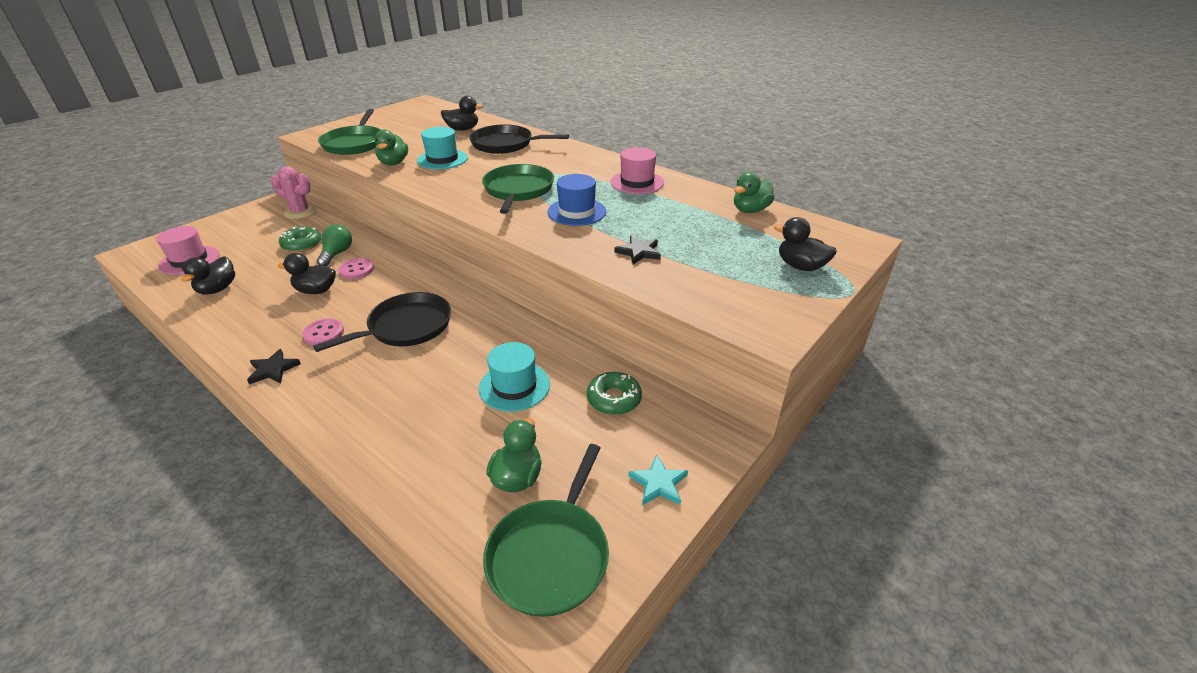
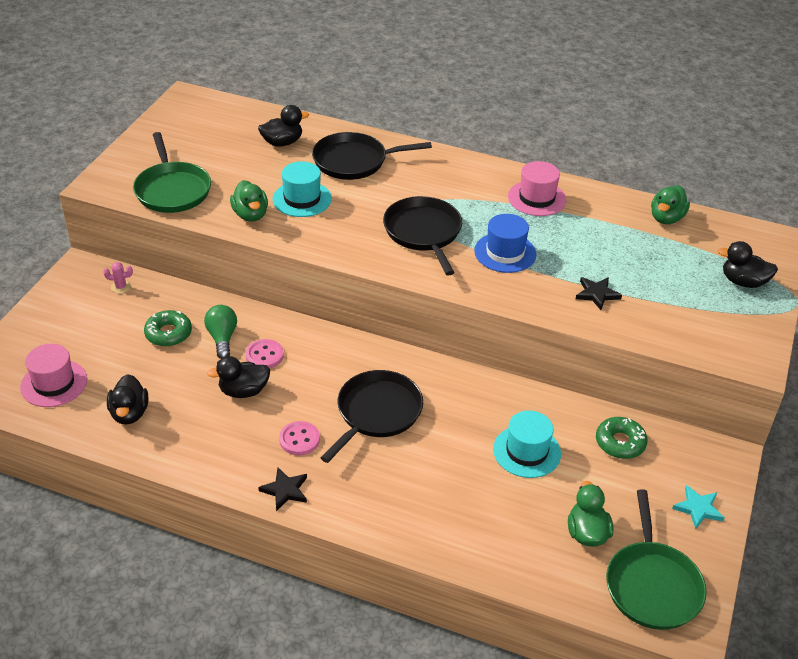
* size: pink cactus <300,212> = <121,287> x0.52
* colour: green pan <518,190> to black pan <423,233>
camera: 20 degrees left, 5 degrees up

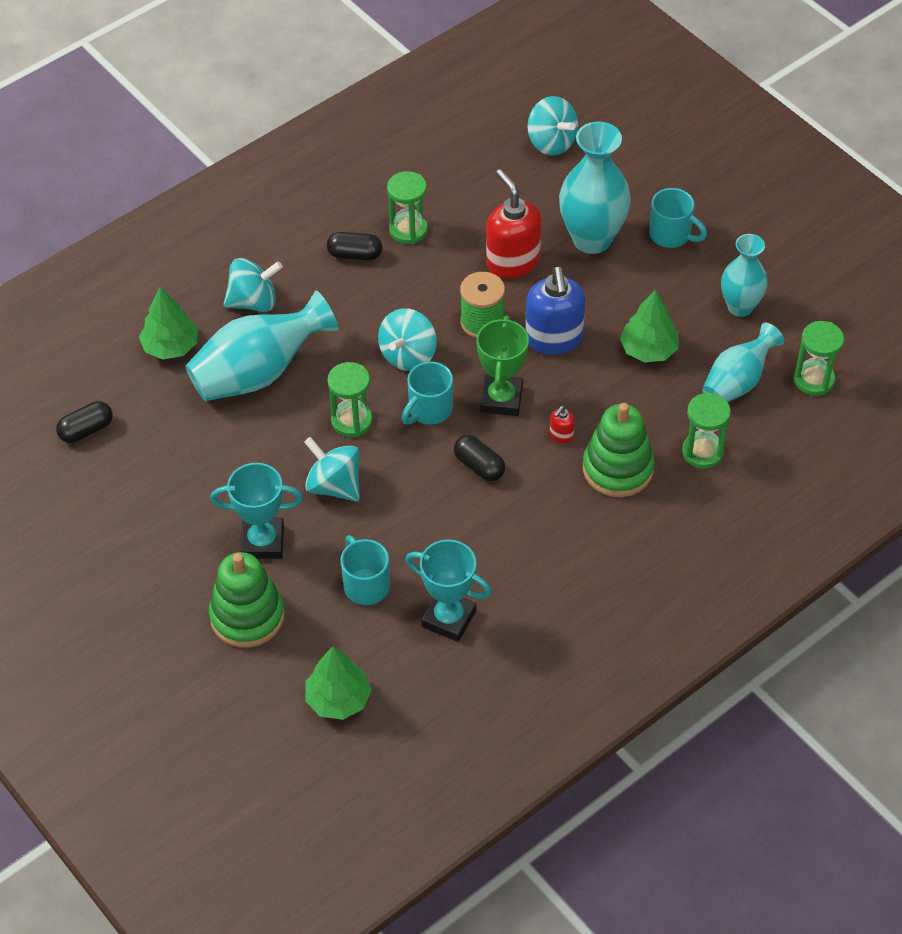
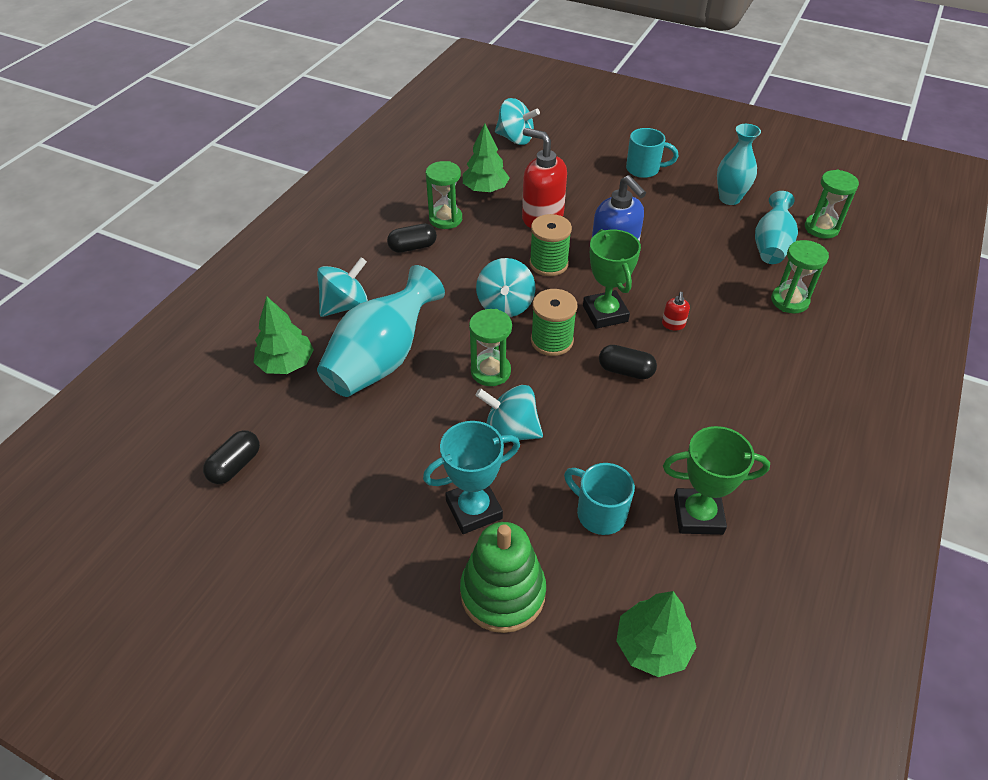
* relocated: green tree <648,350> to <485,189>
* exchanged: turquoise mug <429,410> to green spool <552,341>
* colour: turquoise trophy <449,618> to green trophy <698,515>
* missing: turquoise vase <592,239>
* missing: green stacking toy <617,469>
camera: 25 degrees left, 5 degrees down

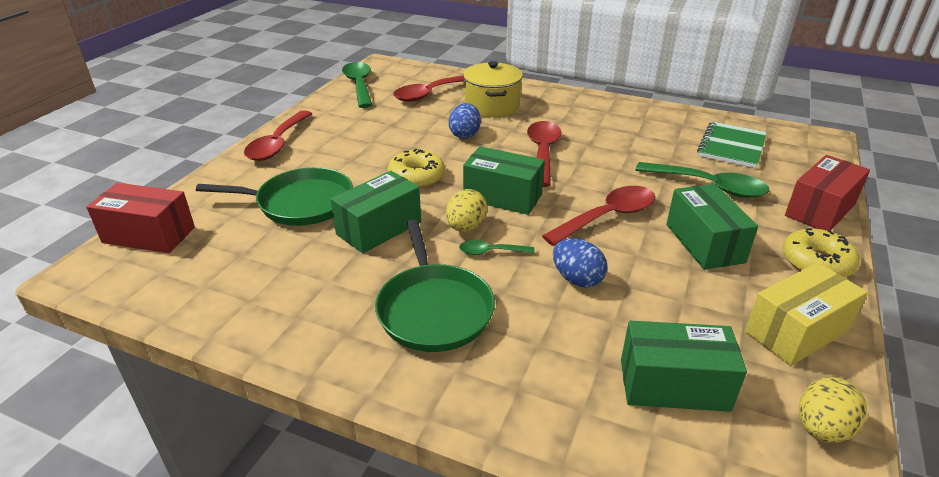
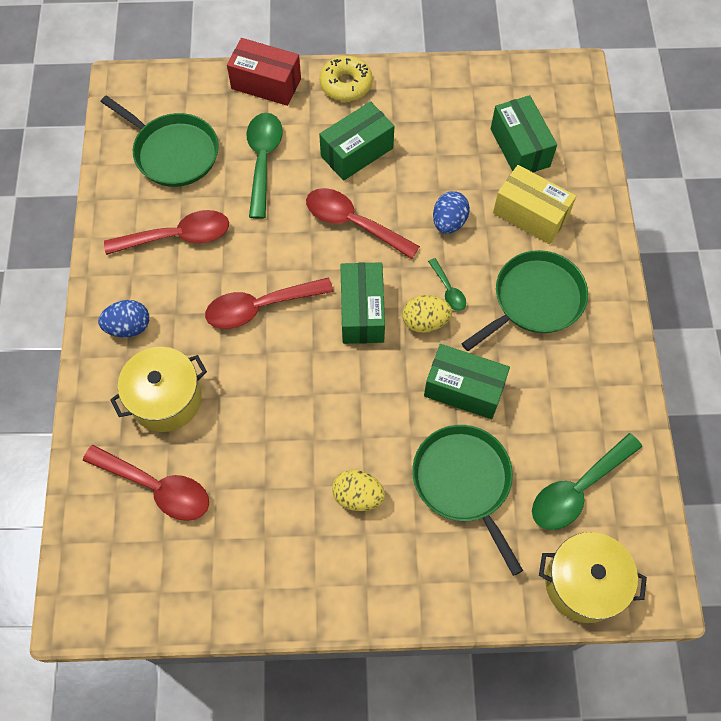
* relocated: blue egg <465,134> to <129,327>
* exchanged: green notebook <731,146> to green pan <173,152>
* relocated: red spoon <278,144> to <178,236>
* relocated: yellow egg <821,428> to <358,496>
* relocated: yellow box <796,331> to <530,215>
* relocated: green spoon <359,85> to <577,489>
* exchanged: red box <149,235> to yellow pot <583,583>
* missing: yellow donut <416,177>
camera: 115 degrees left, 30 degrees up

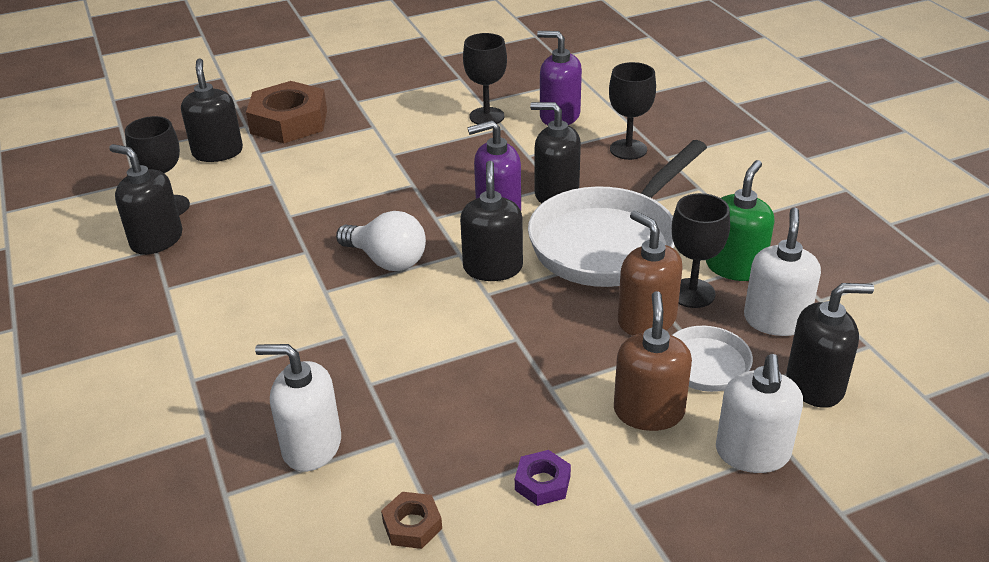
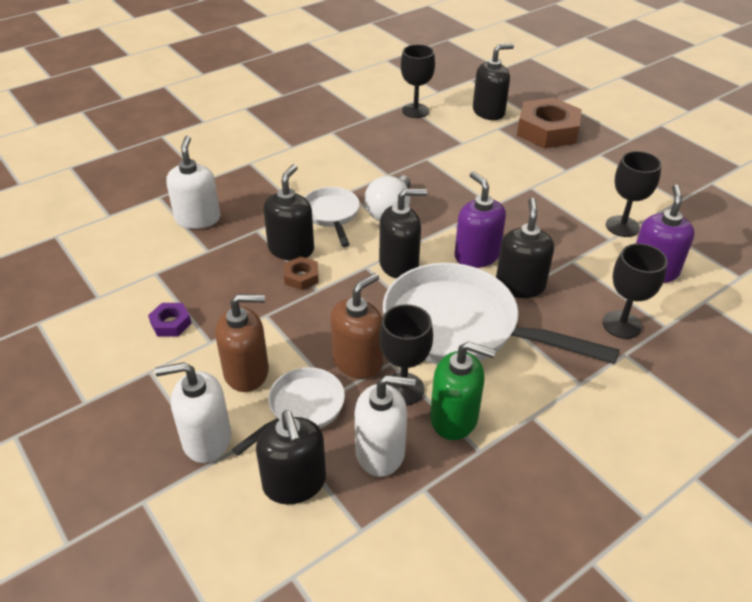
* relocated: black soap dispenser <156,240> to <291,249>
* relocated: brown nut <412,525> to <301,277>
* appeared: white pan <331,215>
camera: 75 degrees right, 5 degrees up

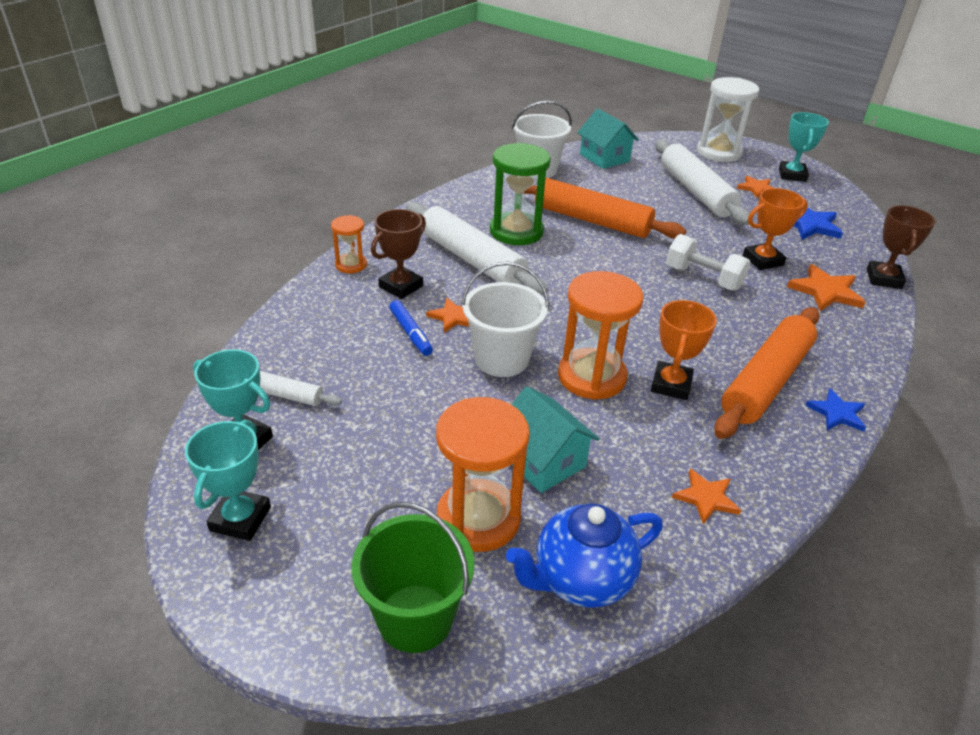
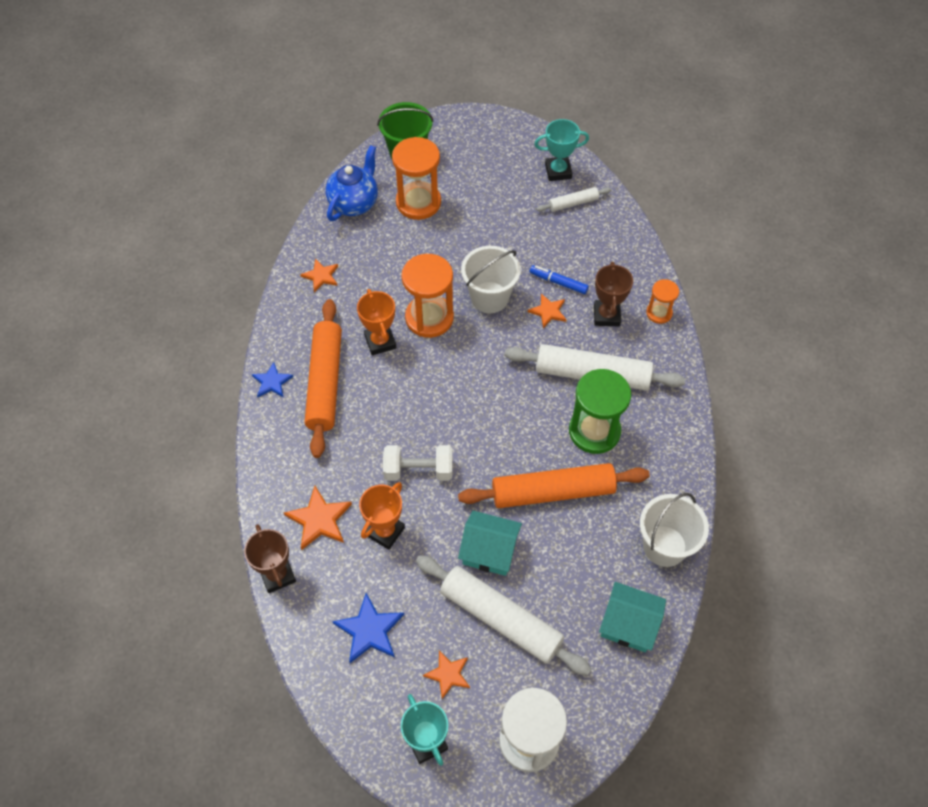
* relocated: turquoise house <543,460> to <489,551>
* missing: turquoise trophy <240,519>
camera: 145 degrees right, 20 degrees up

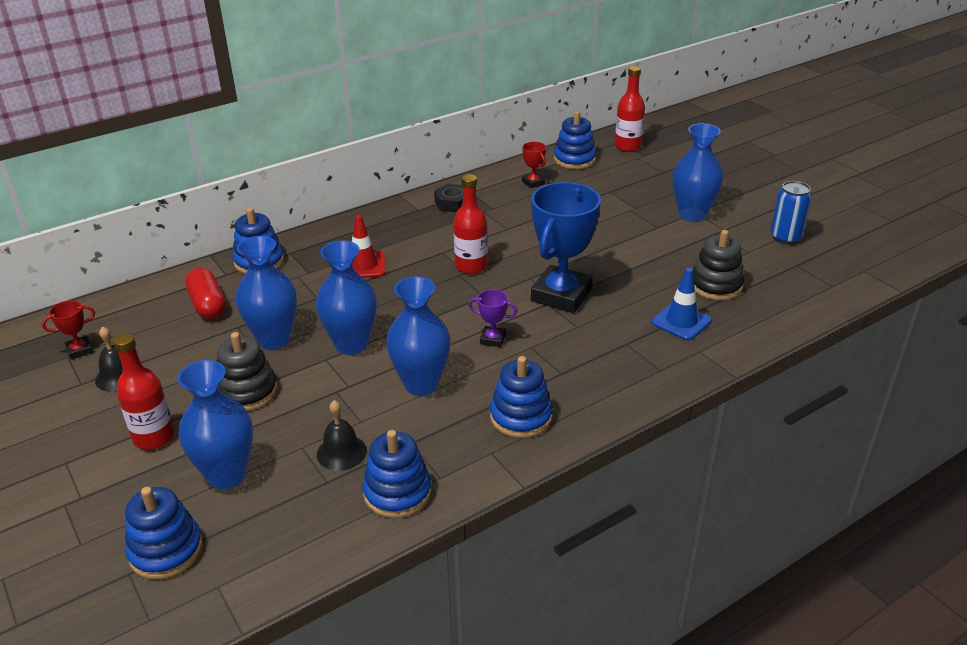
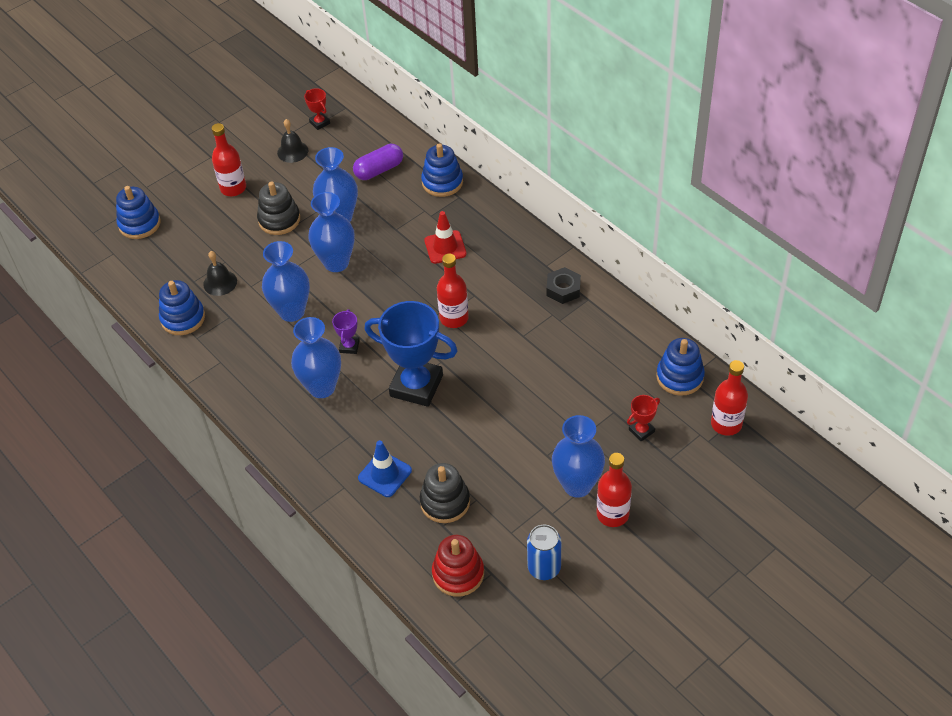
* relocated: blue vase <227,474> to <322,387>
* colour: red capsule <208,305> to purple capsule <379,170>
* appeared: red stacking toy <458,573>
* appeared: red bottle <612,514>
* relocated: red trophy <533,183> to <641,431>
* missing: blue stacking toy <521,417>
camera: 85 degrees right, 15 degrees up

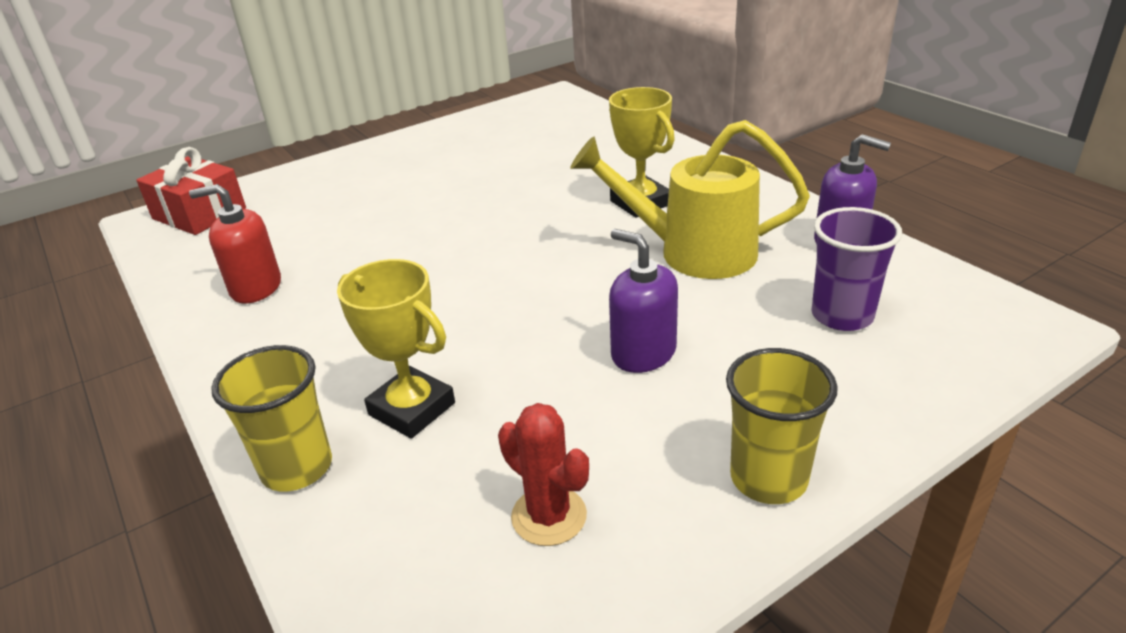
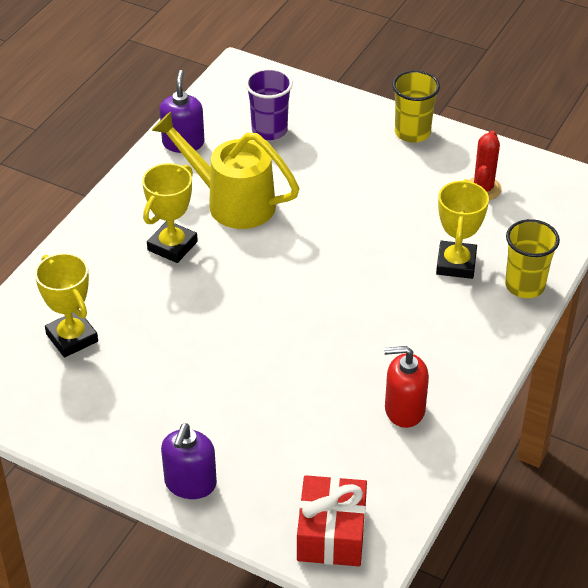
* appeared: yellow trophy <72,338>
* spun: yellow watering can <692,252> = <231,202> 135 degrees clockwise
* relocated: purple soap dispenser <643,353> to <190,483>
* spun: red soap dispenser <255,288> = <404,409> 120 degrees clockwise
camera: 120 degrees left, 10 degrees up

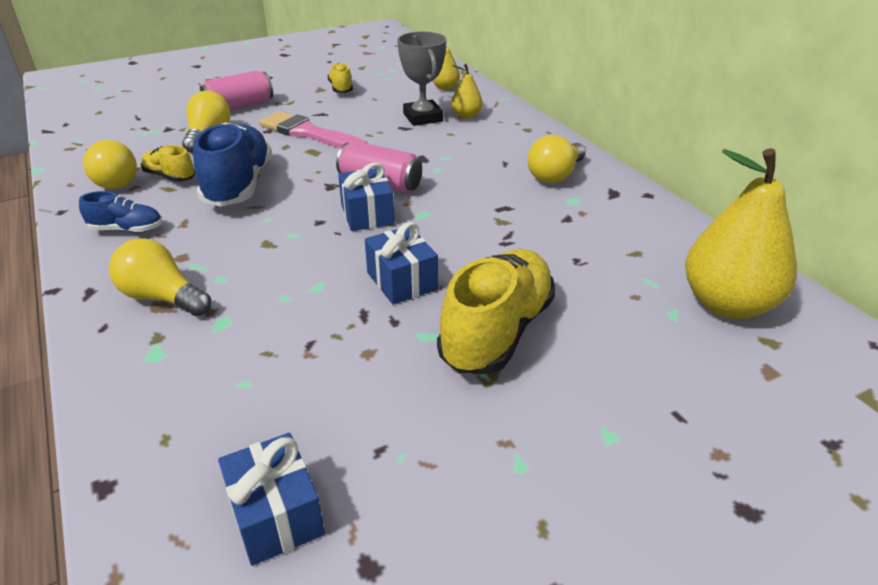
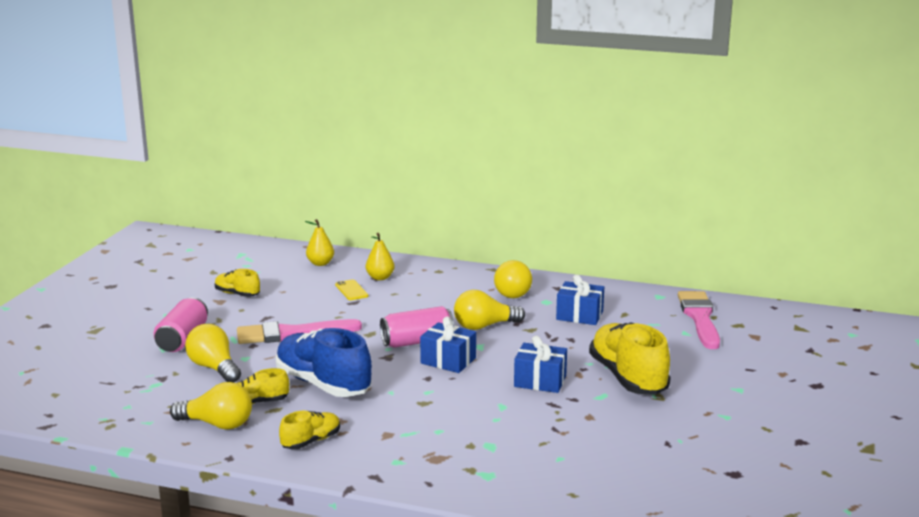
* colour: blue shoe <127,229> to yellow shoe <311,441>
* exchanged: grey trophy <423,117> to yellow phone <351,290>
* relocated: yellow light bulb <162,297> to <484,326>
* relocated: blue gift <276,515> to <579,315>
* exchanged: yellow pear <727,304> to pink brush <700,318>
camera: 45 degrees left, 15 degrees down

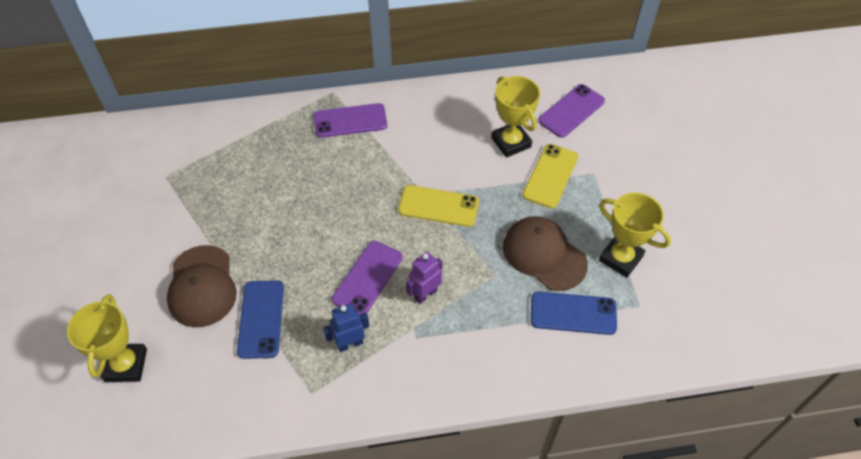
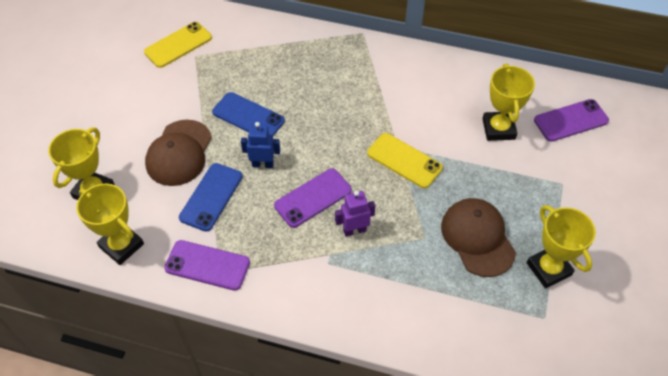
* appeared: yellow trophy <121,245>
* relocated: yellow phone <550,176> to <178,45>
* relocated: purple phone <350,121> to <207,265>
* relocated: blue phone <573,313> to <248,116>
* relocated: blue robot <350,343> to <263,164>
camera: 25 degrees right, 0 degrees up

